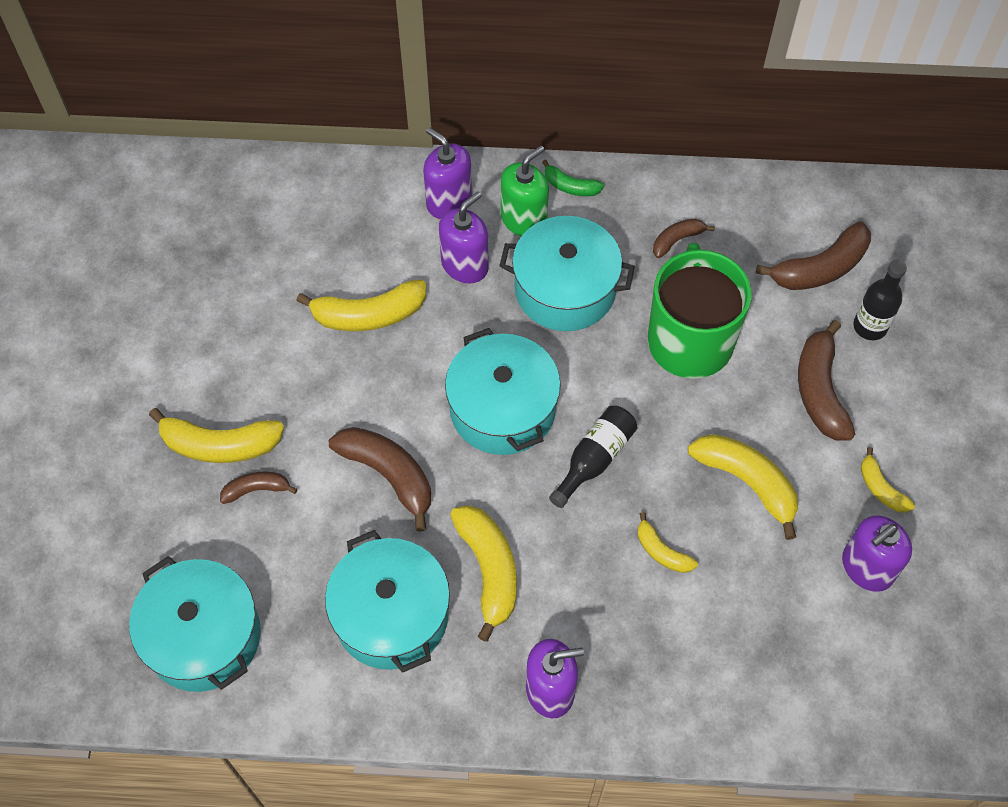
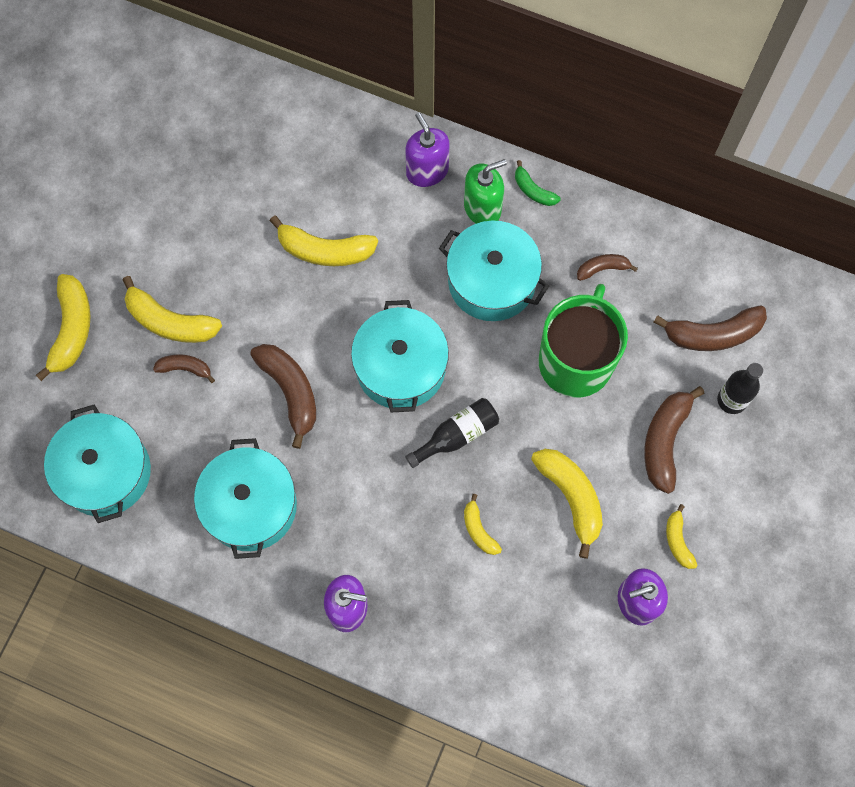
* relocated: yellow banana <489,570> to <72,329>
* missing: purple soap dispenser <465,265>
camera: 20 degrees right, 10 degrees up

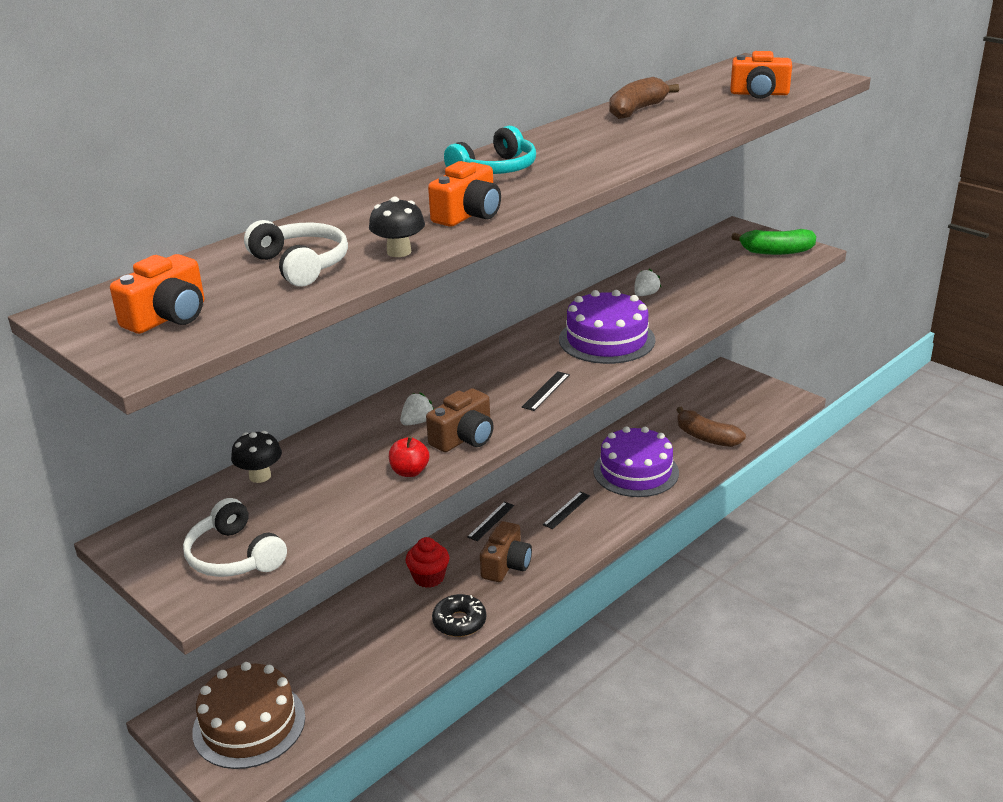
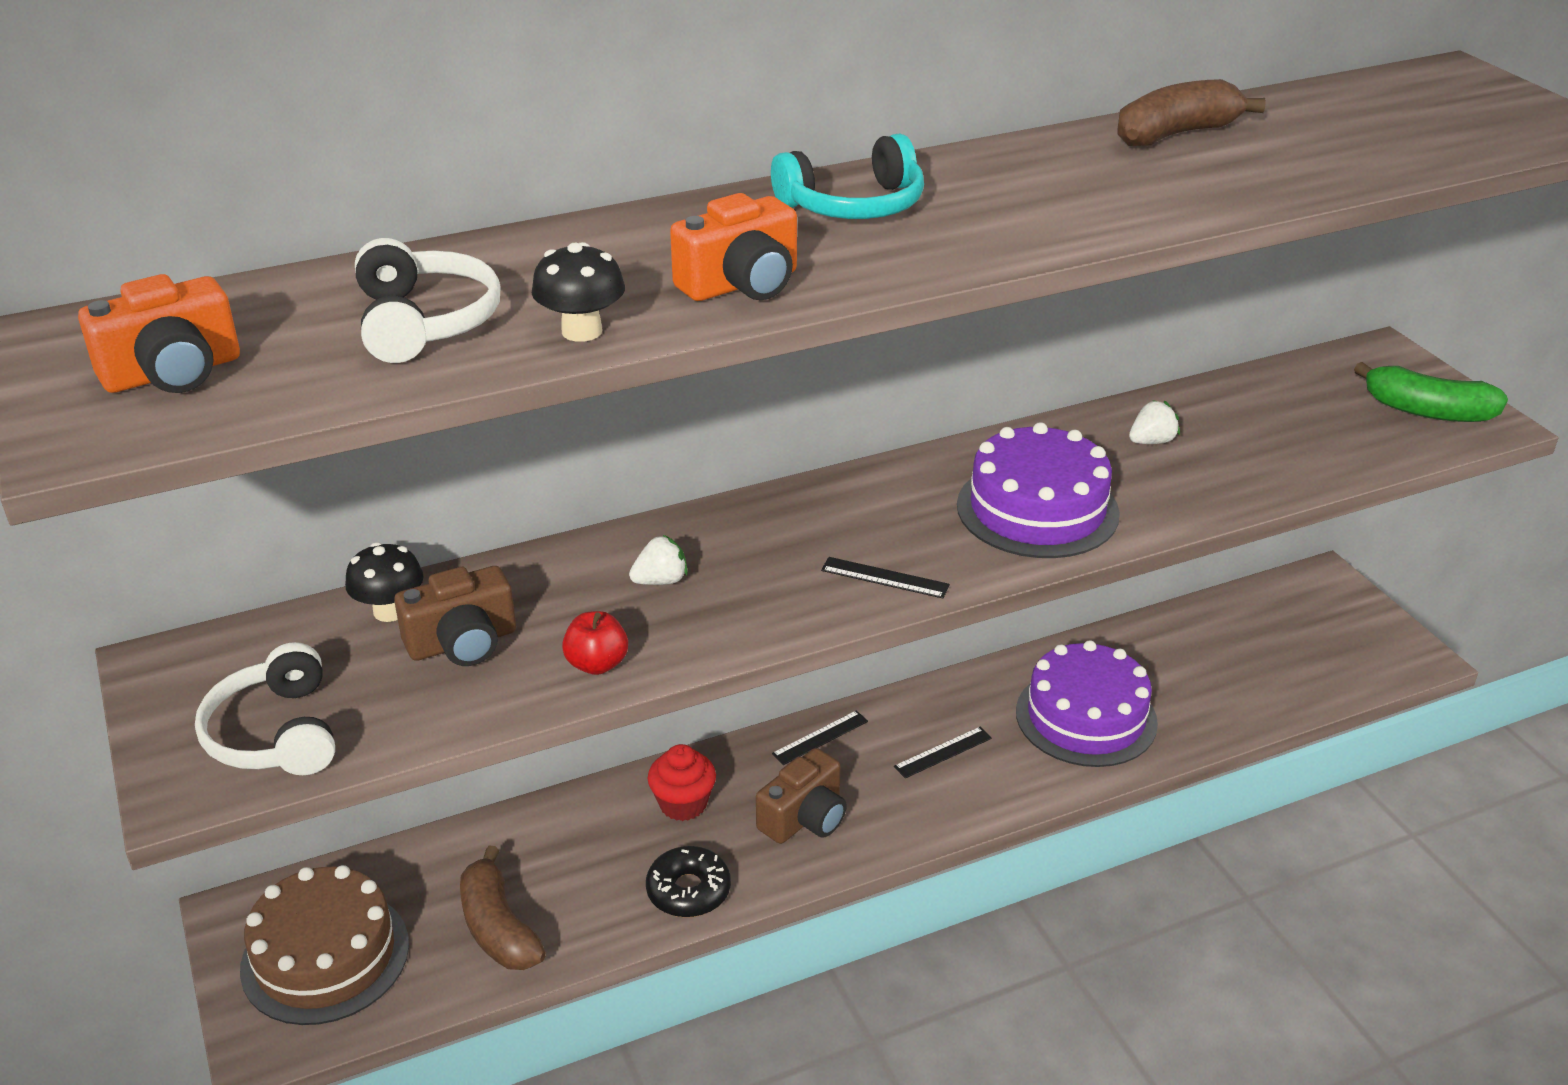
* relocated: brown camera <464,438> to <462,643>
* relocated: brown banana <706,437> to <498,928>
* spun: black ruler <546,391> = <885,577> 60 degrees clockwise
* missing: orange camera <759,94>
camera: 20 degrees right, 5 degrees up

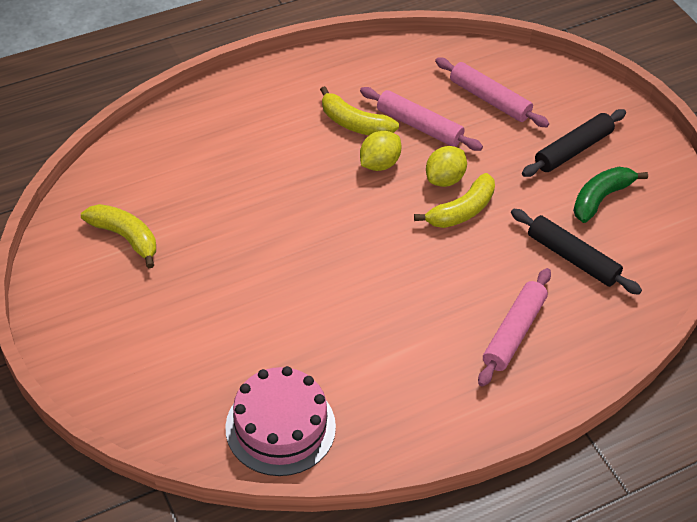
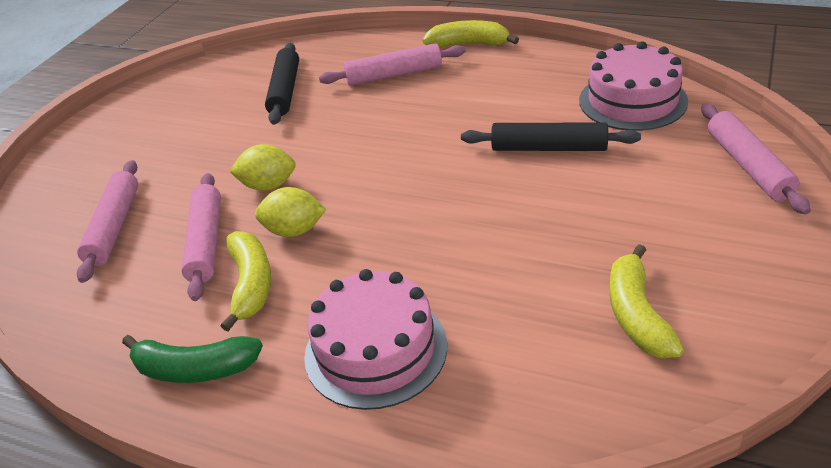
* relocated: green banana <601,198> to <194,369>
* appeared: pink cake <375,350>
* relocated: yellow banana <461,211> to <469,44>
* relocated: black rolling pin <573,150> to <549,148>
* appeared: pink rolling pin <748,166>
camera: 125 degrees left, 10 degrees down

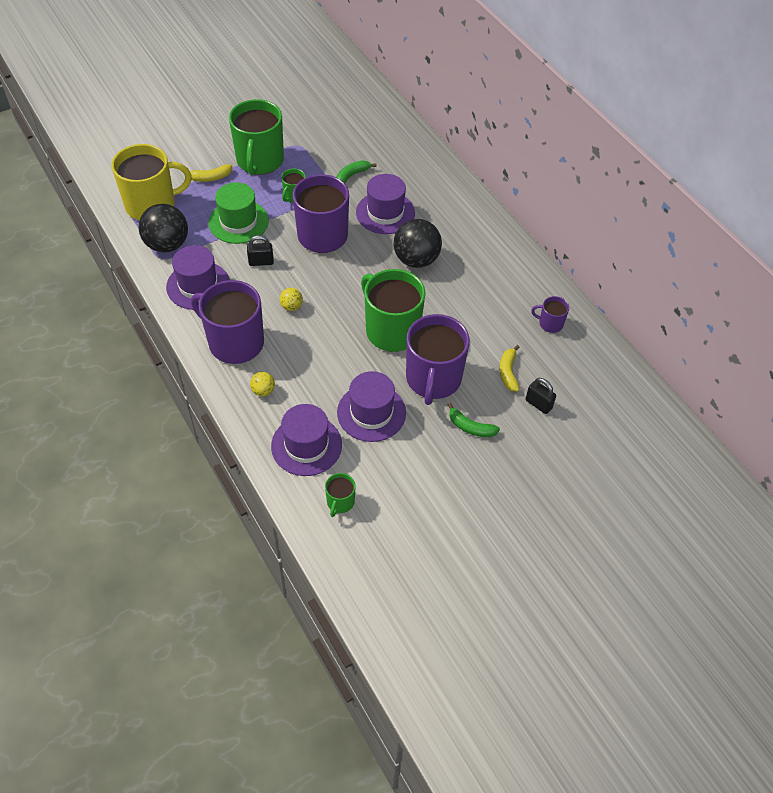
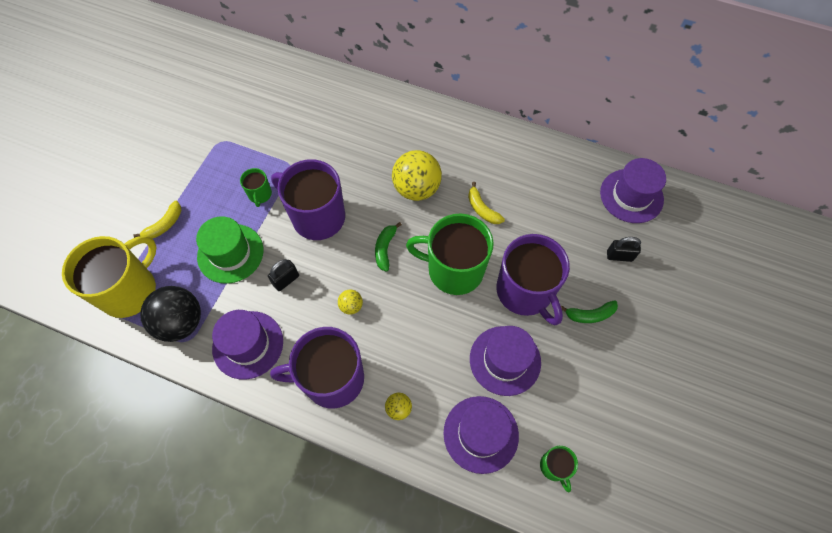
* relocated: green banana <352,175> to <385,249>
* colour: black ball <416,259> to yellow ball <416,188>
* relocated: yellow banana <508,372> to <482,209>
* relocated: purple hat <385,213> to <631,196>
* missing: green mug <260,161>
* missing: purple mug <550,323>
camera: 35 degrees left, 10 degrees up

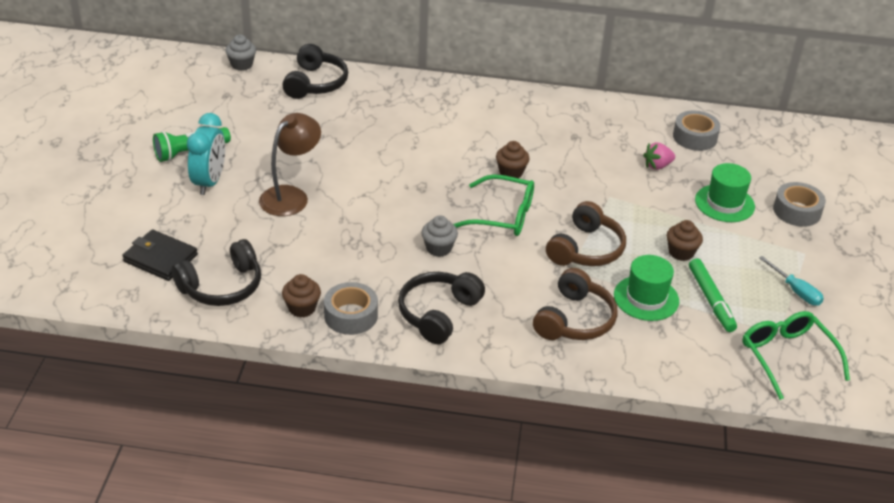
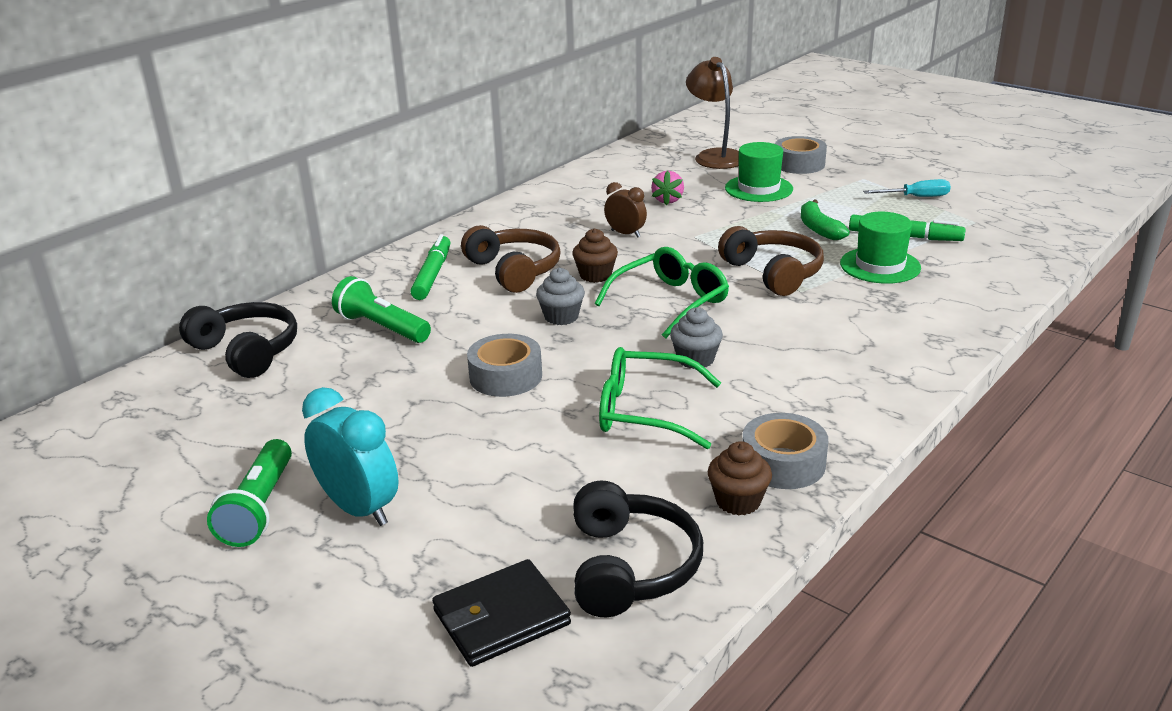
* appeared: green flashlight <382,327>
* appeared: green marker <432,274>
* relocated: brown headphones <574,320> to <514,270>
* relocated: grey tape <694,137> to <505,376>
* relocated: grey cupcake <241,64> to <561,317>
* relocated: green glasses <787,357> to <645,411>
* appeared: brown clock <625,234>
* relocated: brown lamp <291,196> to <715,156>
* exchanged: brown cupcake <681,252> to green banana <818,229>
* missing: black headphones <438,314>
camera: 55 degrees left, 10 degrees down

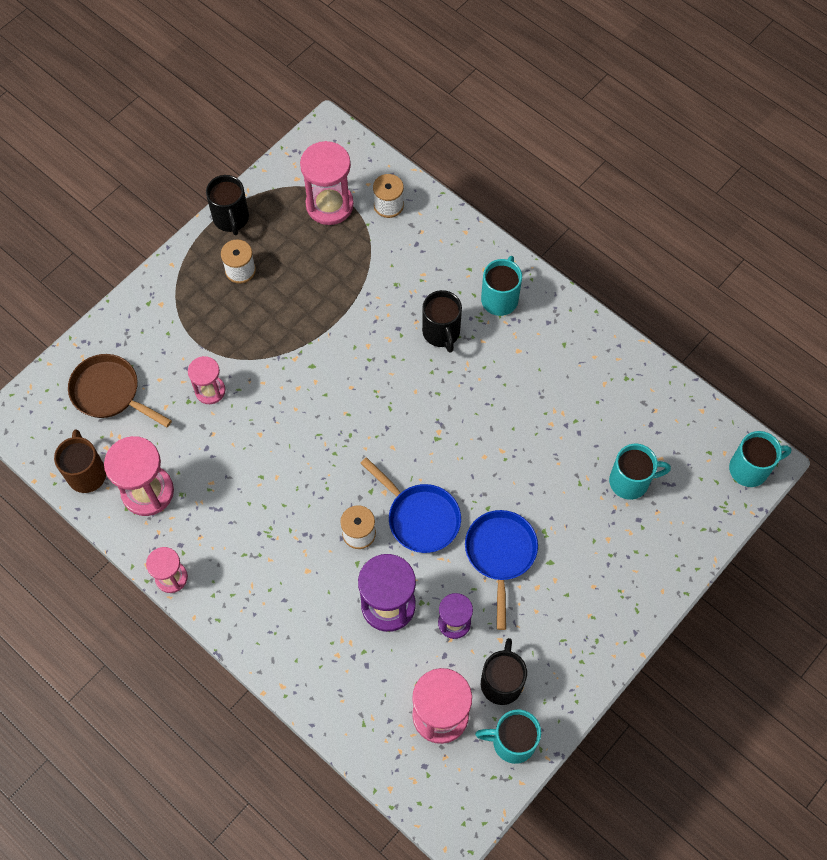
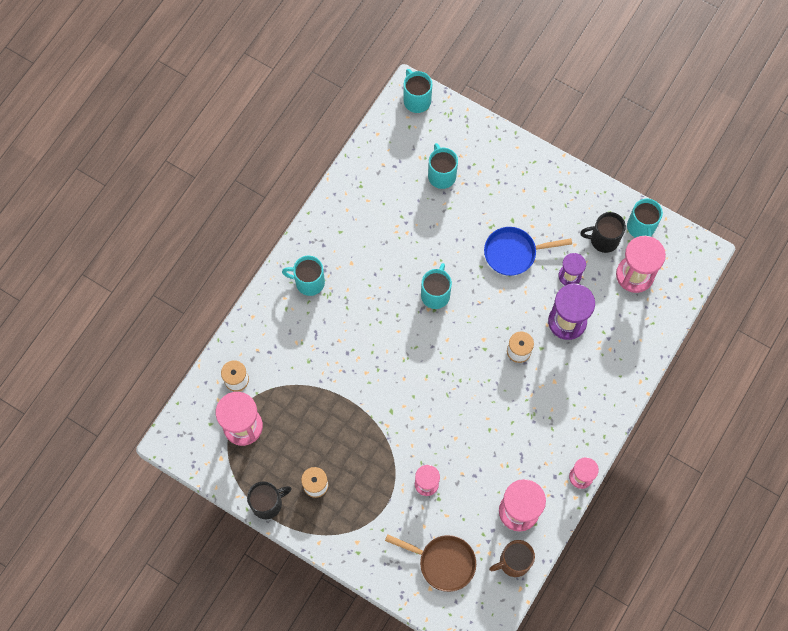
* spun: brown pan <110,393> = <443,562> 90 degrees counterclockwise
* appeared: turquoise mug <435,294>
* missing: blue pan <420,517>
* missing: black mug <441,332>
camera: 100 degrees left, 5 degrees up

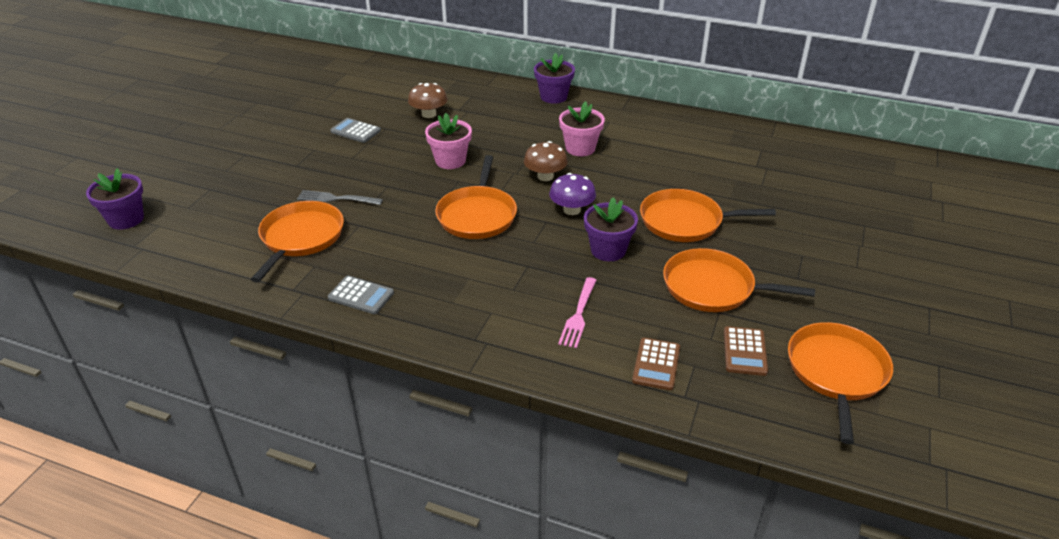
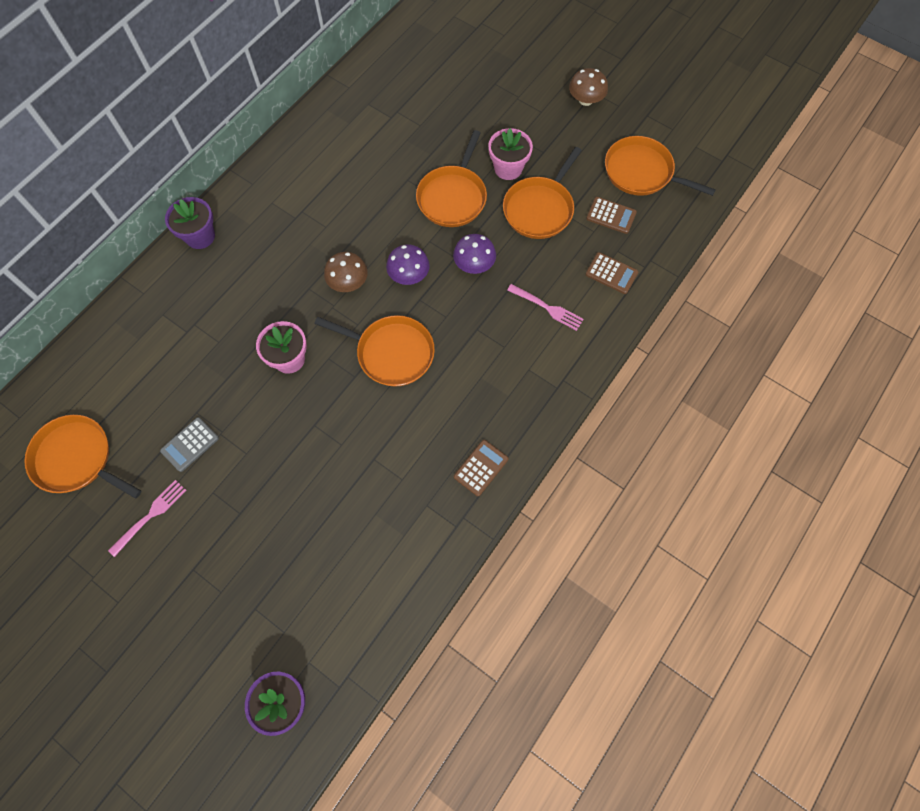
* relocated: orange pan <300,238> to <77,459>
* appeared: pink fork <150,516>
* exchanged: purple flower pot <608,250> to purple mushroom <474,264>
* colour: grey calculator <361,296> to brown calculator <481,468>
* relocated: pink flower pot <580,148> to <508,168>
* relocated: brown mushroom <429,114> to <585,100>
* missing: grey fork <337,199>
camera: 75 degrees left, 30 degrees up

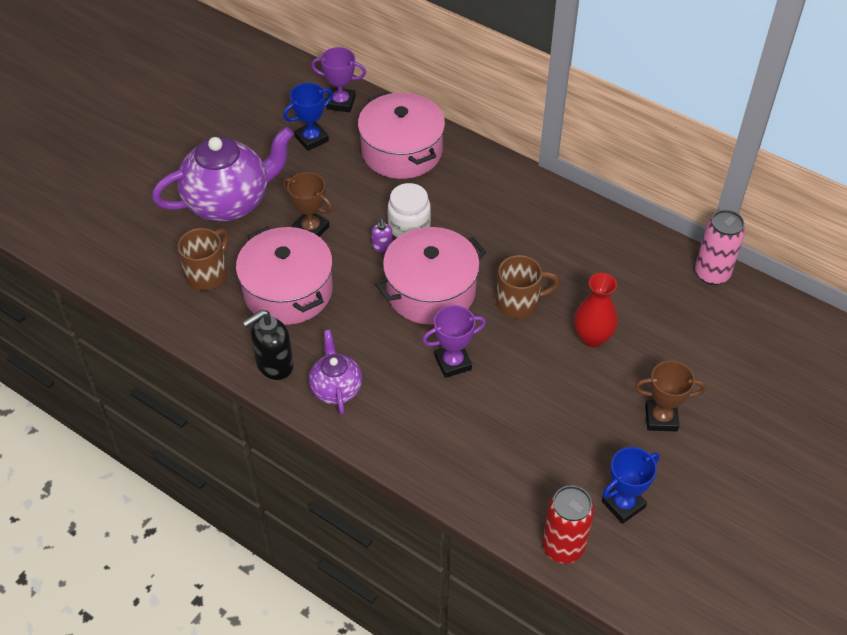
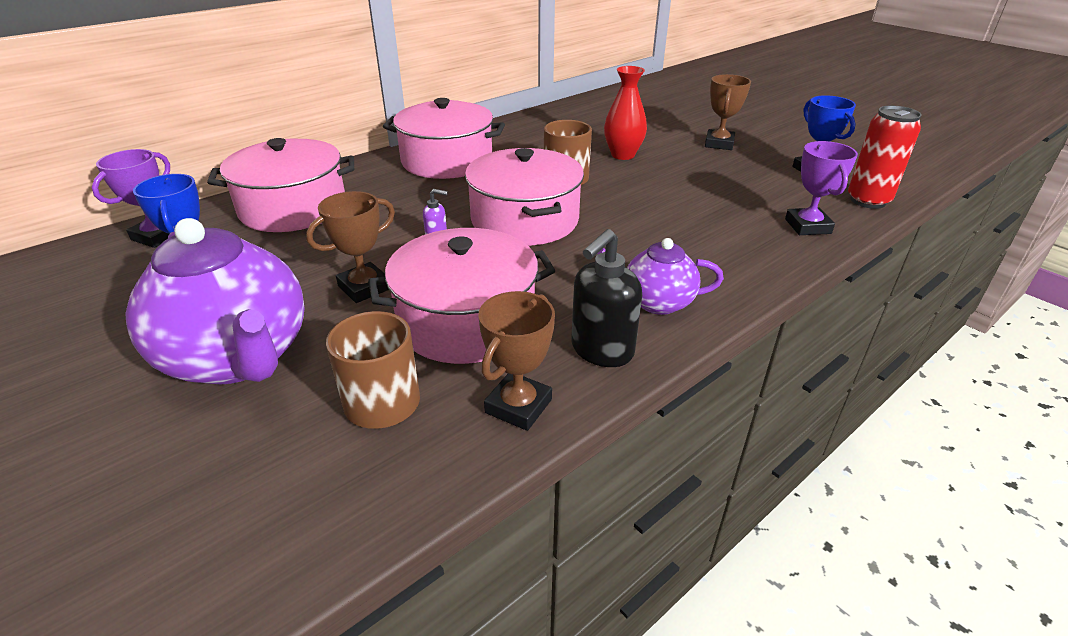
* spun: purple teapot <229,202> = <239,358> 150 degrees clockwise
* appeared: pink pot <447,161>
* appeared: brown trophy <518,406>
* spun: black soap dispenser <274,365> = <601,351> 60 degrees clockwise
* relocated: purple trophy <453,363> to <807,226>
* missing: white jar <409,227>
* missing: pink can <712,274>
camera: 75 degrees left, 15 degrees down

